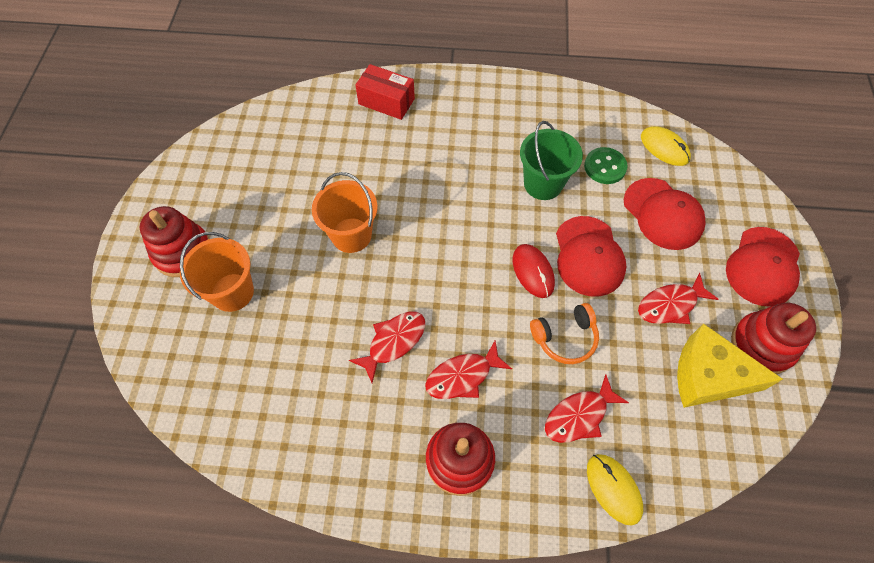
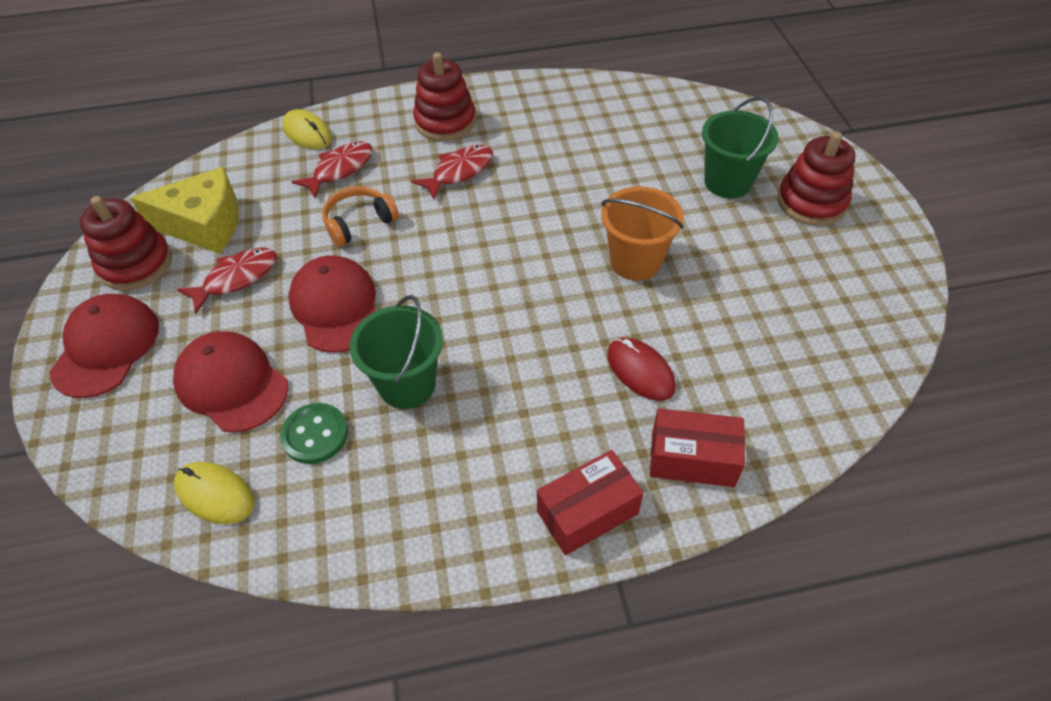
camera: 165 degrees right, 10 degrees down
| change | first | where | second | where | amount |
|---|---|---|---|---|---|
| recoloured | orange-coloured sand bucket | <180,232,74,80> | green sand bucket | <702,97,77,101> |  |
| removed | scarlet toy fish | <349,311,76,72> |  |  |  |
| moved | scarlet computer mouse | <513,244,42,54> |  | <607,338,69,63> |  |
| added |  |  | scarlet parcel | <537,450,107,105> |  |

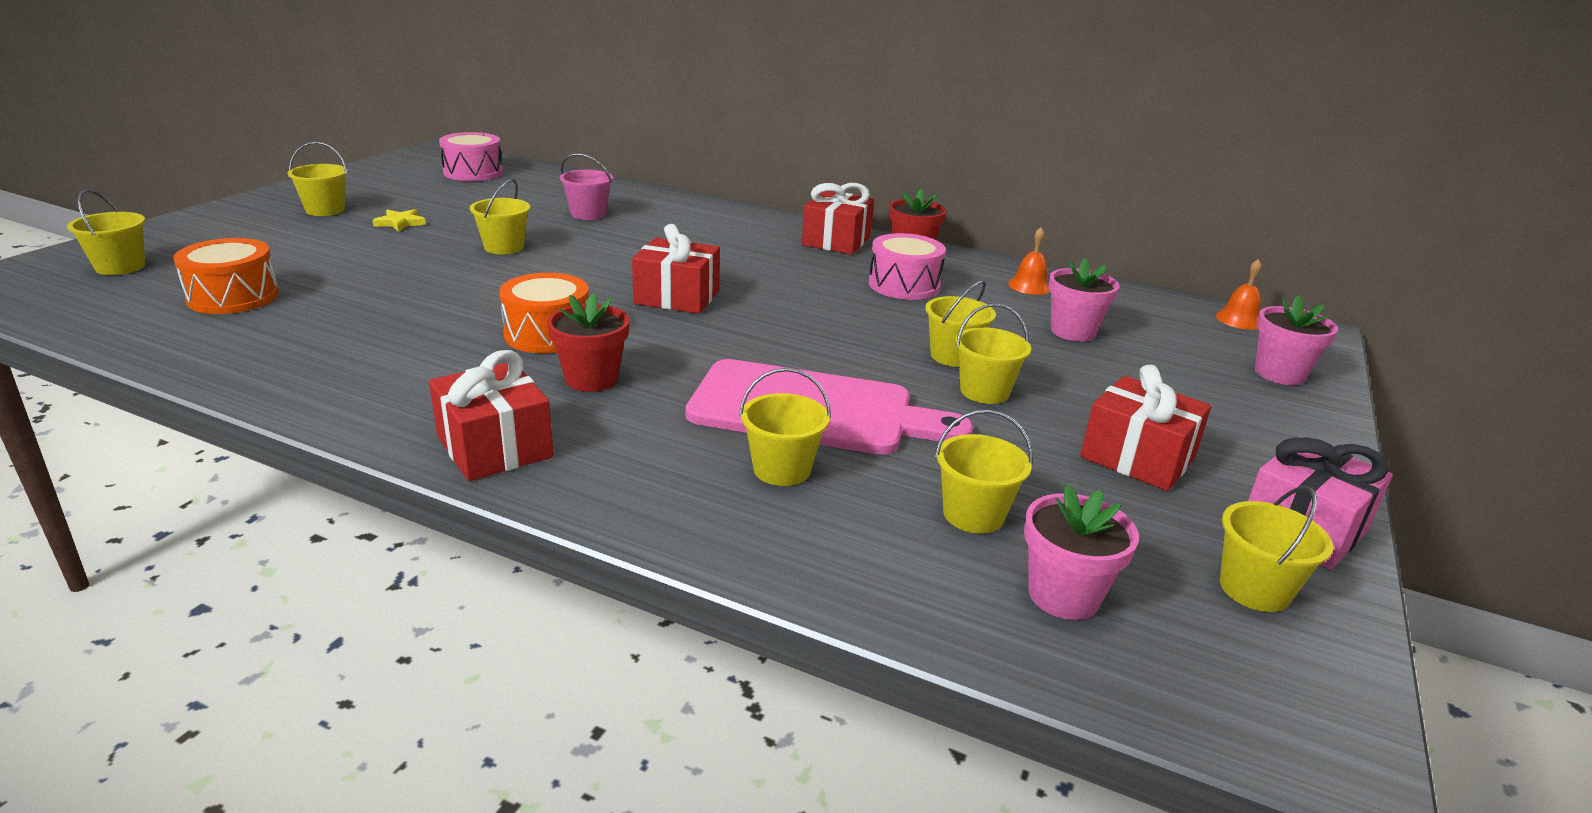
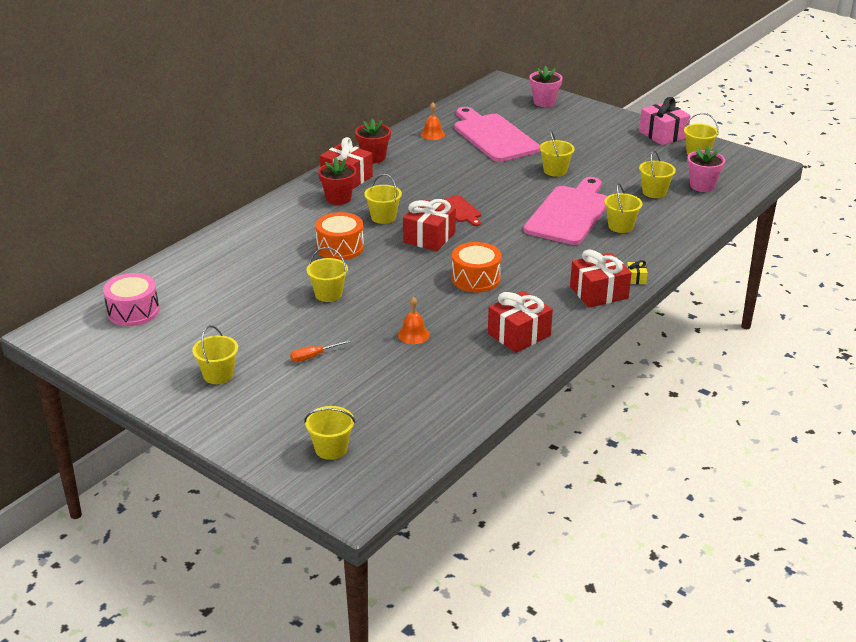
camera: 75 degrees left, 5 degrees up
| change | first | where | second | where | amount |
|---|---|---|---|---|---|
| moved | orange-coloured toy drum | <174,238,105,76> |  | <315,212,49,48> |  |
| removed | golden star | <373,209,53,23> |  |  |  |
| moved | scarlet potted plant | <547,293,83,99> |  | <318,157,38,48> |  |
| removed | rosy sand bucket | <560,153,53,67> |  |  |  |
| removed | rosy toy drum | <869,233,77,67> |  |  |  |
| moved | golden sand bucket | <925,280,71,87> |  | <364,174,38,50> |  |
| replaced | rosy potted plant | <1048,258,72,84> | rosy chopping board | <454,107,86,55> |  |
| moved | scarlet wrapped gift | <1080,365,131,126> |  | <488,291,65,62> |  |
| moved | orange-coloured hand bell | <1215,259,47,71> |  | <398,297,32,47> |  |
| added |  |  | orange-coloured hand screwdriver | <290,340,60,22> |  |
| added |  |  | scarlet chopping board | <442,195,39,31> |  |
| added |  |  | golden wrapped gift | <627,260,21,24> |  |

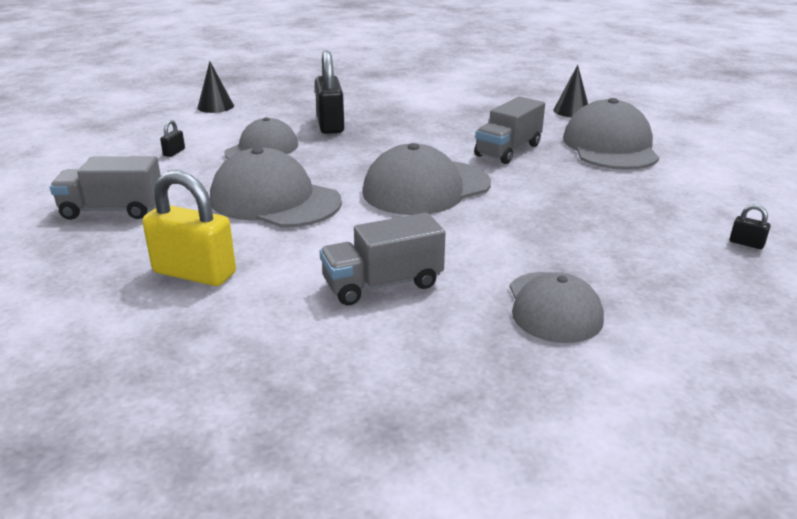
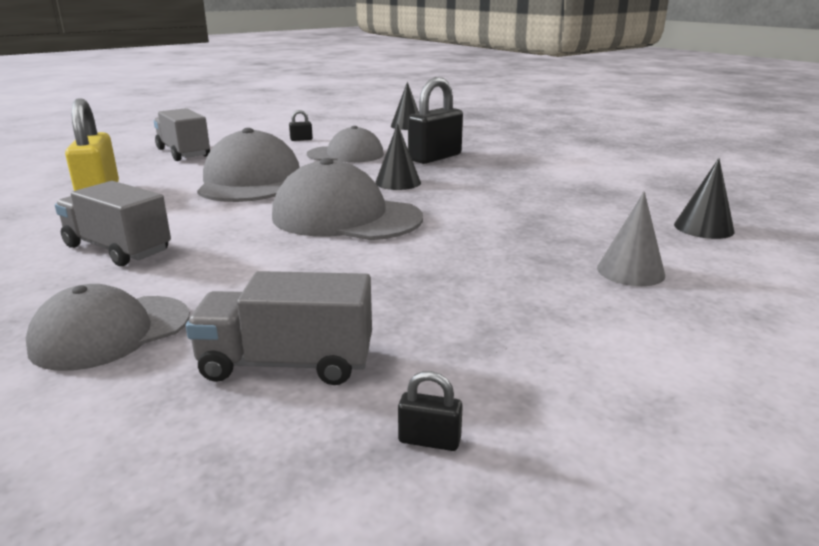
camera: 55 degrees right, 5 degrees down
| change | first | where | second | where | amount |
|---|---|---|---|---|---|
| moved | gray truck | <474,96,71,68> |  | <186,271,186,114> |  |
| replaced | gray cap | <563,98,96,72> | gray cone | <597,191,68,95> |  |
| turned | jet-black lock | <730,204,41,45> |  | <398,371,65,80> | 75 degrees counterclockwise |
| added |  |  | jet-black cone | <375,124,46,66> |  |

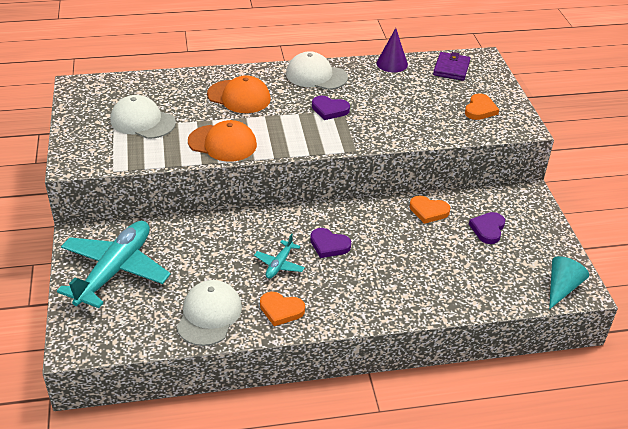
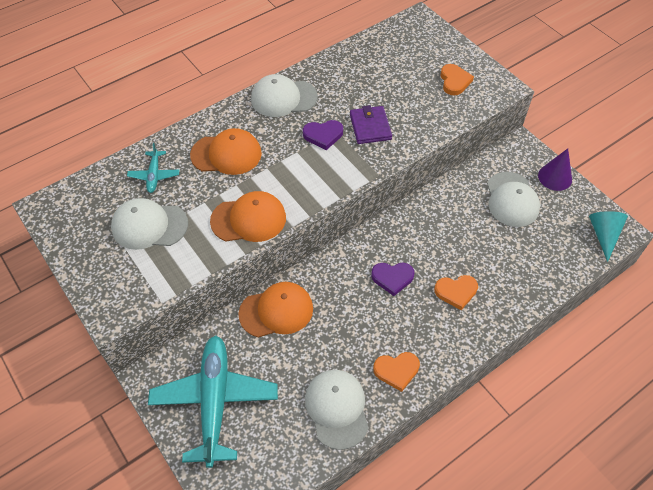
camera: 25 degrees left, 15 degrees up
| change | first | where | second | where | amount |
|---|---|---|---|---|---|
| moved | turquoise aeroplane | <254,234,51,45> |  | <127,143,52,50> |  |
| moved | violet cone | <377,28,31,44> |  | <538,148,34,43> |  |
| moved | orange-coloured heart shape | <410,196,40,28> |  | <434,275,44,35> |  |
| moved | violet card wallet | <433,52,37,29> |  | <350,105,42,39> |  |
| replaced | violet heart shape | <469,212,36,32> | white cap | <487,172,53,55> |  |
| added |  |  | orange-coloured cap | <238,282,75,56> |  |

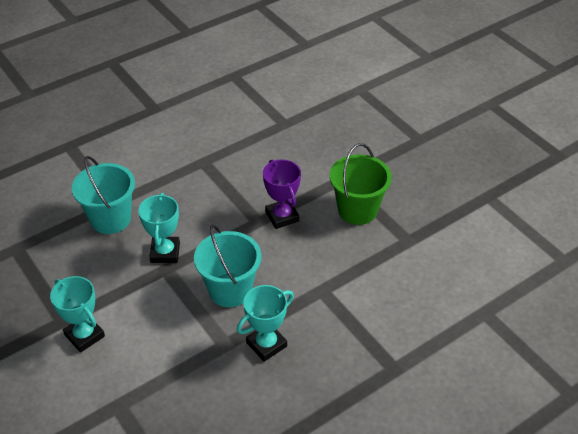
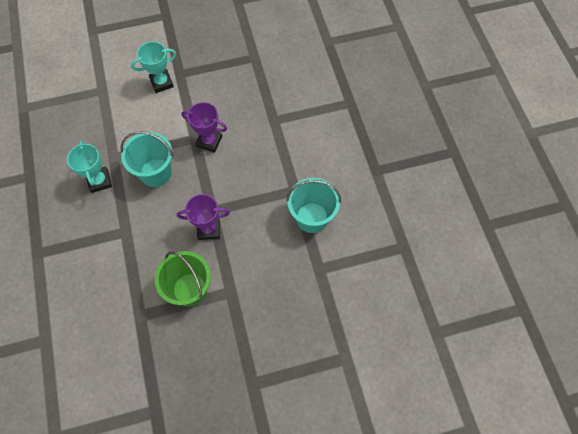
camera: 110 degrees right, 20 degrees up
| change | first | where | second | where | amount |
|---|---|---|---|---|---|
| moved | turquoise sand bucket | <72,156,63,78> |  | <286,178,55,55> |  |
| recoloured | turquoise prize cup | <138,193,42,70> | violet prize cup | <182,102,45,51> |  |

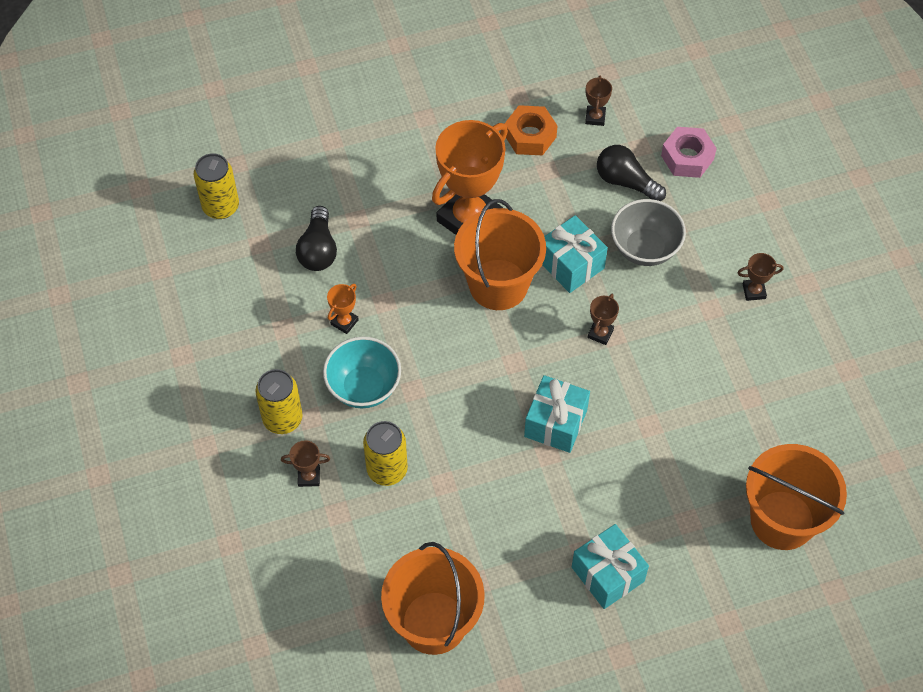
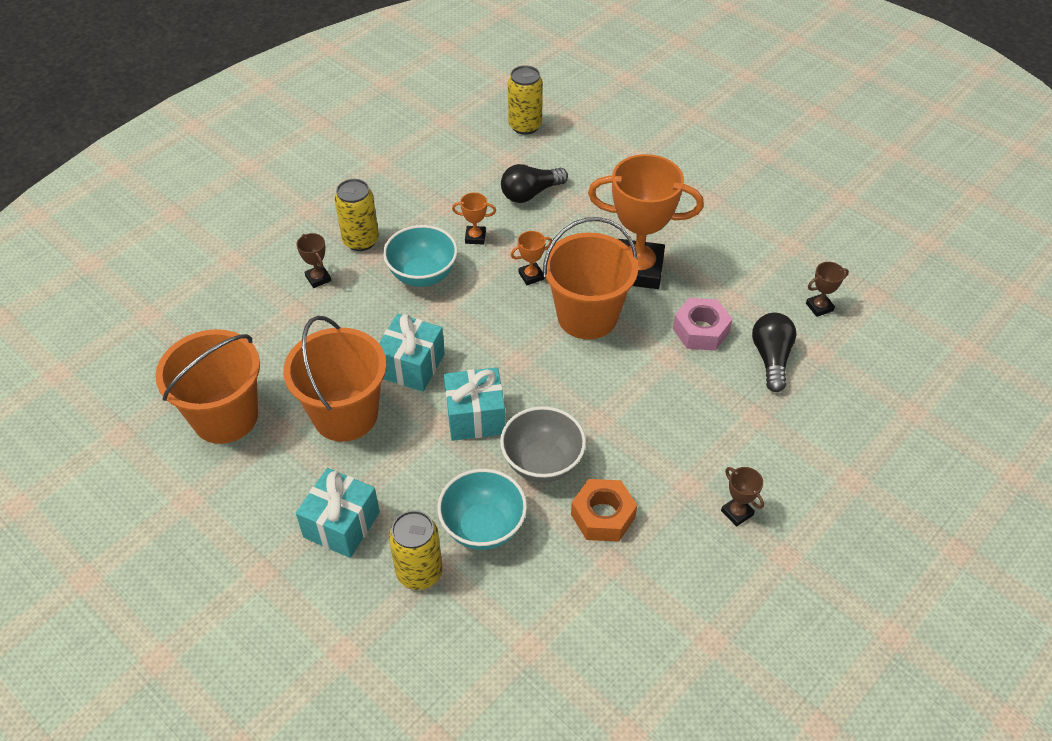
camera: 60 degrees right, 10 degrees down
| change | first | where | second | where | amount |
|---|---|---|---|---|---|
| moved | golden tin | <363,421,45,65> |  | <389,510,54,80> |  |
| moved | orange-coloured hex nut | <505,105,52,50> |  | <571,479,66,63> |  |
| moved | turquoise wrapped gift | <542,215,66,78> |  | <379,314,66,78> |  |
| removed | russet prize cup | <587,294,32,51> |  |  |  |
| moved | gray bowl | <611,199,75,67> |  | <500,406,86,77> |  |
| moved | rosy hex nut | <661,127,56,51> |  | <673,298,60,53> |  |
| moved | orange-coloured sand bucket | <746,444,101,106> |  | <283,316,103,126> |  |
| added |  |  | turquoise bowl | <437,468,90,82> |  |
| added |  |  | orange-coloured prize cup | <511,231,41,54> |  |

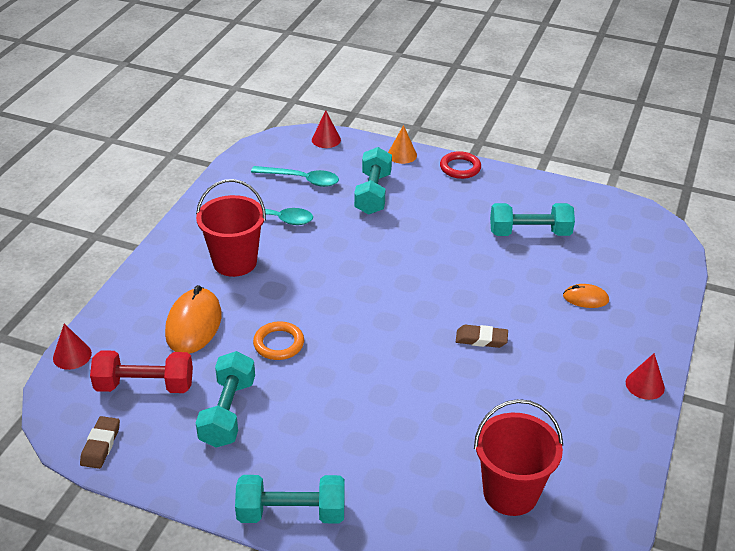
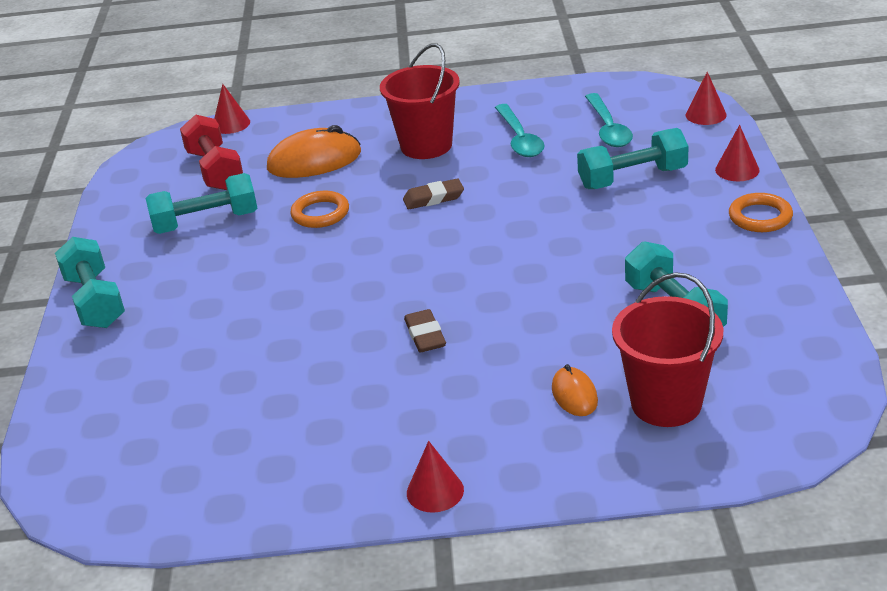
camera: 70 degrees right, 5 degrees down
| change | first | where | second | where | amount |
|---|---|---|---|---|---|
| moved | russet eraser | <80,416,40,53> |  | <403,178,61,31> |  |
| recoloured | orange-coloured cone | <388,125,29,39> | scarlet cone | <715,125,44,56> |  |
| recoloured | scarlet torus | <440,151,41,28> | orange-coloured torus | <729,193,64,39> |  |
| moved | scarlet sand bucket | <474,399,89,117> |  | <612,272,112,155> |  |

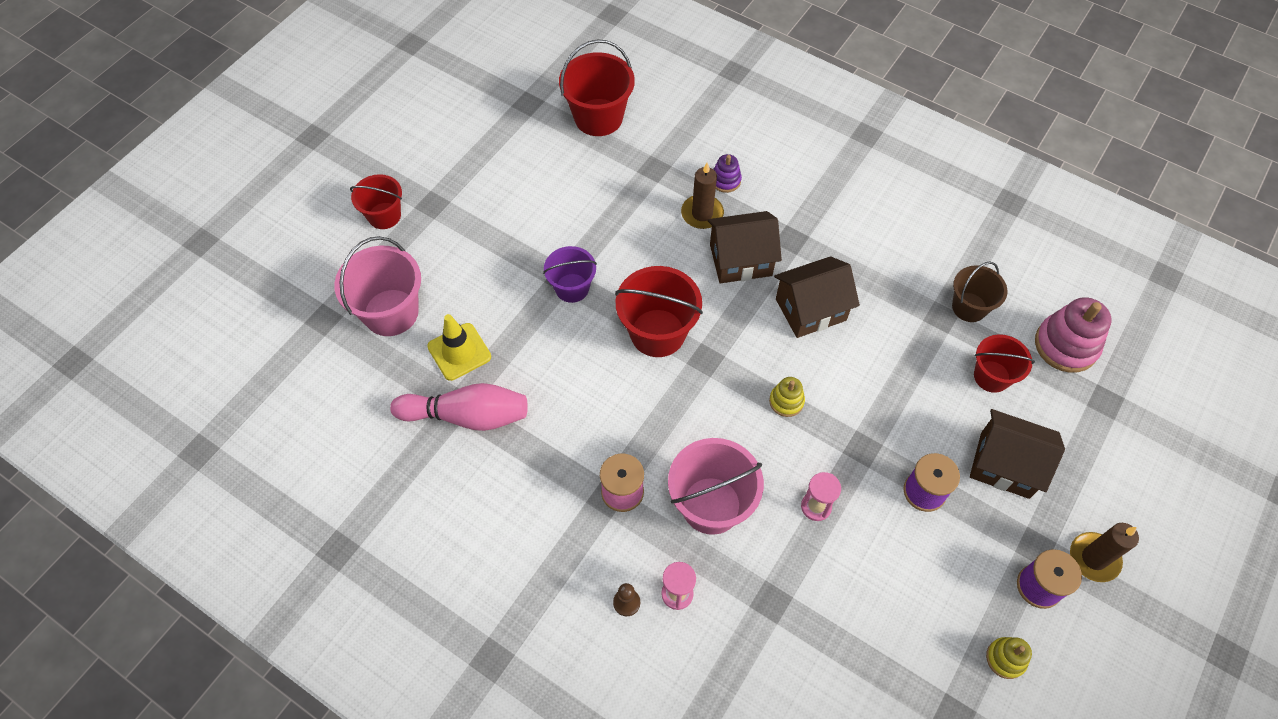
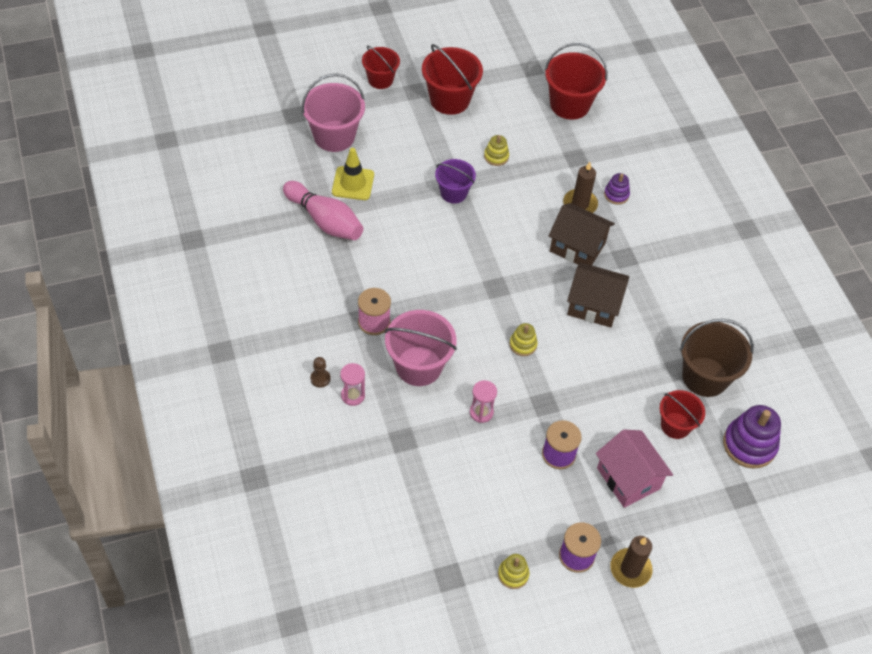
camera: 35 degrees right, 5 degrees down
| change | first | where | second | where | amount |
|---|---|---|---|---|---|
| moved | scarlet sand bucket | <615,266,88,91> |  | <422,44,61,71> |  |
| resized | russet sand bucket | <952,261,56,61> |  | <680,319,74,78> | x1.58 |
| recoloured | russet toy house | <970,409,95,90> | rosy toy house | <596,430,77,78> |  |
| recoloured | rosy stacking rings | <1035,297,77,76> | violet stacking rings | <723,405,58,64> |  |
| added |  |  | golden stacking rings | <484,135,25,31> |  |

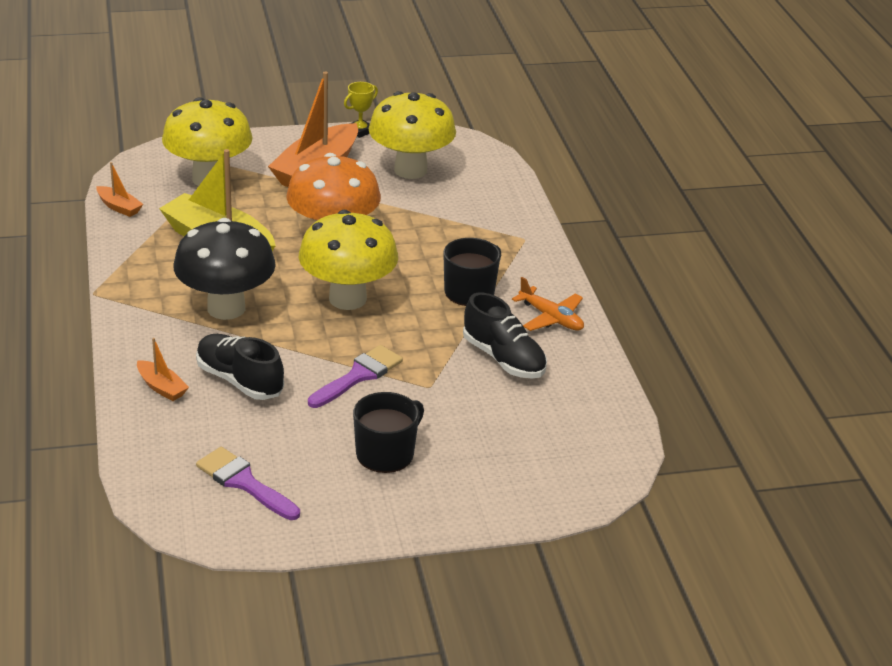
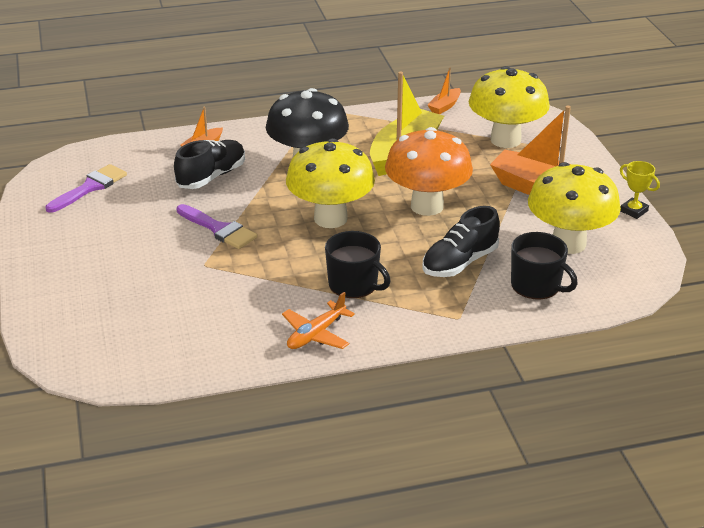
camera: 90 degrees right, 0 degrees up
| change | first | where | second | where | amount |
|---|---|---|---|---|---|
| moved | jet-black mug | <353,392,71,81> |  | <511,232,67,68> |  |
| moved | jet-black lace-up shoe | <463,293,84,86> |  | <422,206,78,71> |  |

